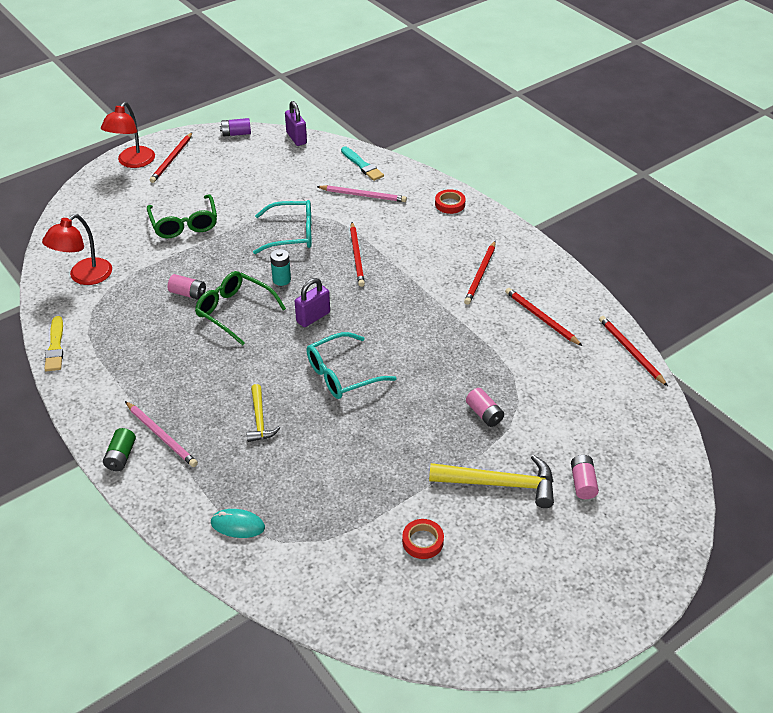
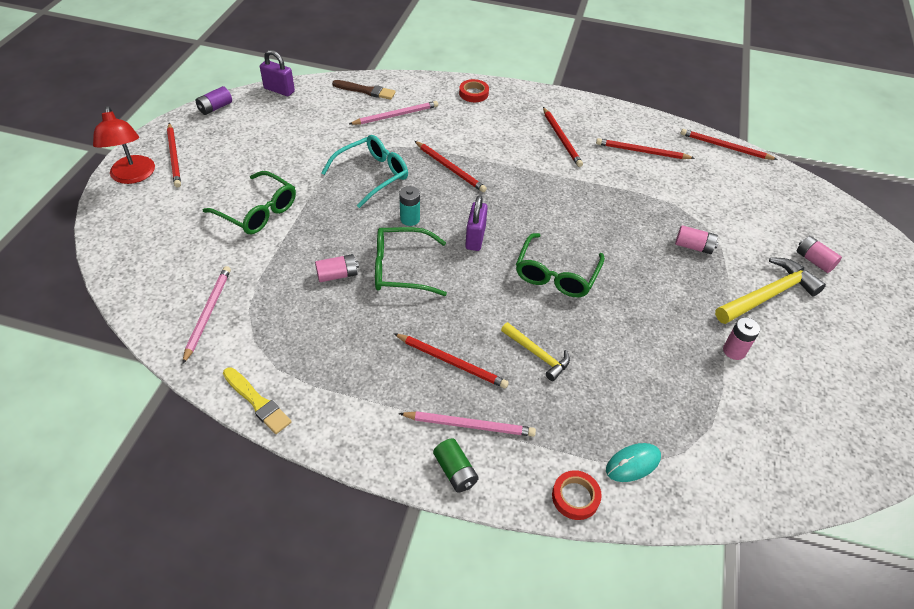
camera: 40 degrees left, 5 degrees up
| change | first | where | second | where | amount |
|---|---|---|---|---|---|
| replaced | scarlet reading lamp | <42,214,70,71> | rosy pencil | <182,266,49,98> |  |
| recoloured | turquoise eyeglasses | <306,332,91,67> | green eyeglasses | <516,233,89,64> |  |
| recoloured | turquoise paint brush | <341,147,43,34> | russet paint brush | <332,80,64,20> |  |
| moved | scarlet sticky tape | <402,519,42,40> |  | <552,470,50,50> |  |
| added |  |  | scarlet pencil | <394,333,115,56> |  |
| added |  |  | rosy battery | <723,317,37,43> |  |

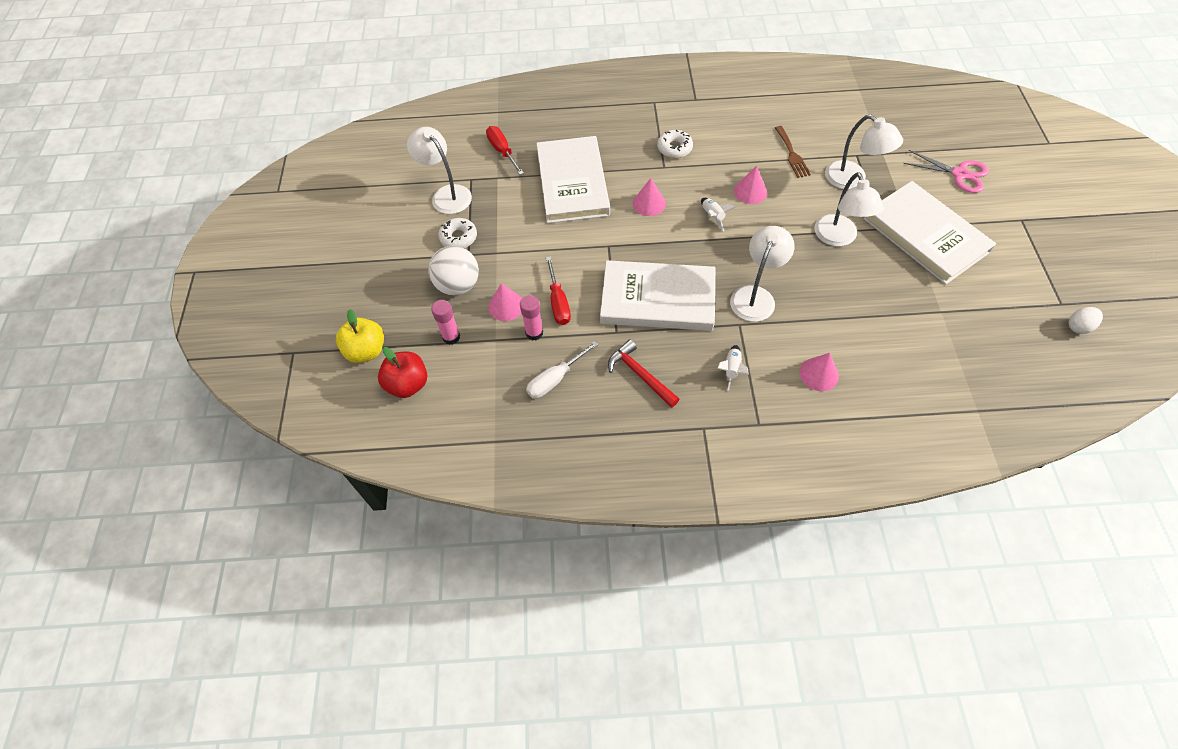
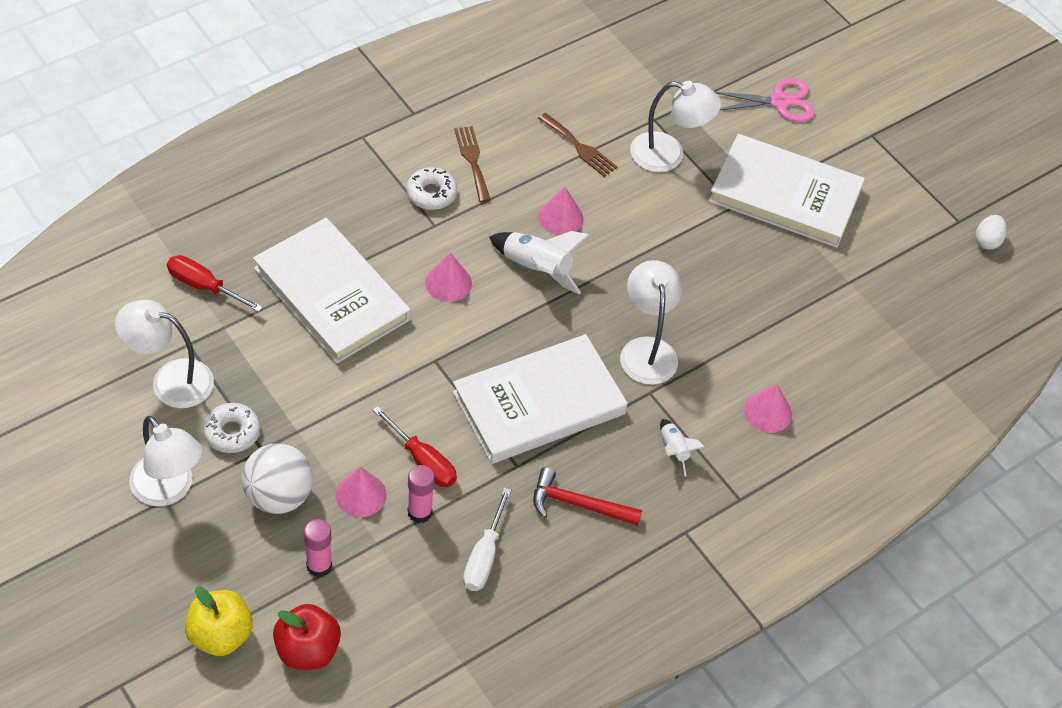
camera: 40 degrees left, 5 degrees down
| change | first | where | second | where | amount |
|---|---|---|---|---|---|
| resized | white rocket | <701,198,34,33> |  | <489,231,100,63> | x1.73 |
| moved | white reading lamp | <814,172,69,74> |  | <129,416,74,90> |  |
| added |  |  | russet fork | <454,126,37,76> |  |

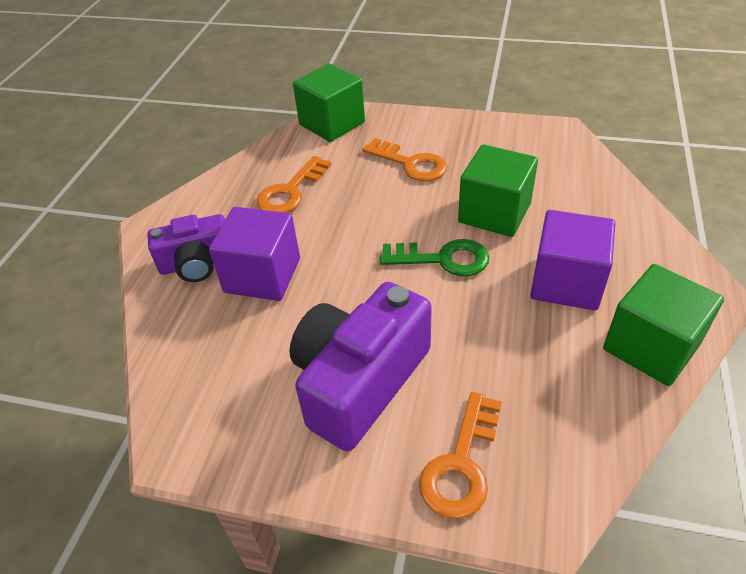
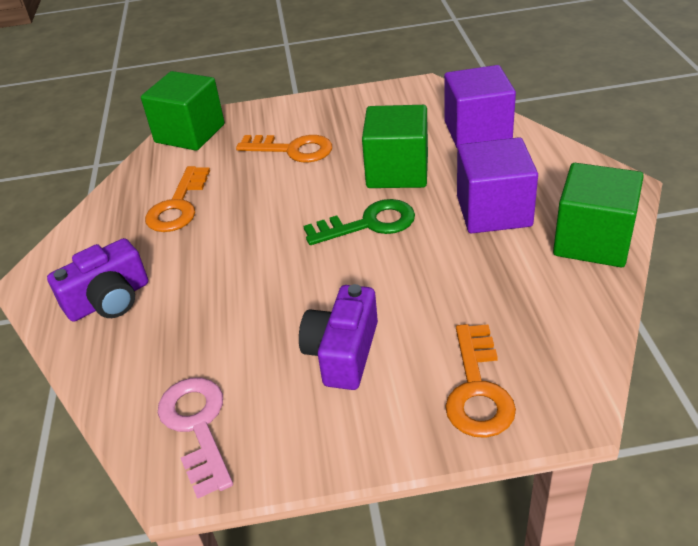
camera: 20 degrees left, 5 degrees down
| change | first | where | second | where | amount |
|---|---|---|---|---|---|
| moved | violet block | <209,207,91,94> |  | <444,65,72,83> |  |
| resized | violet camera | <290,282,142,169> |  | <299,284,79,106> | x0.61 |
| added |  |  | rosy latchkey | <158,378,75,121> |  |

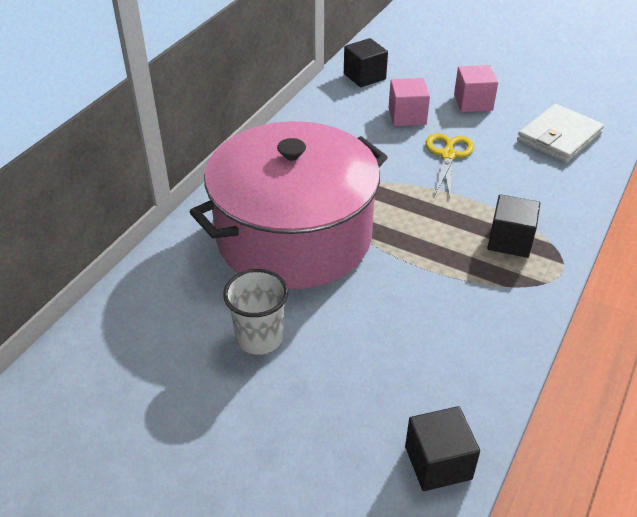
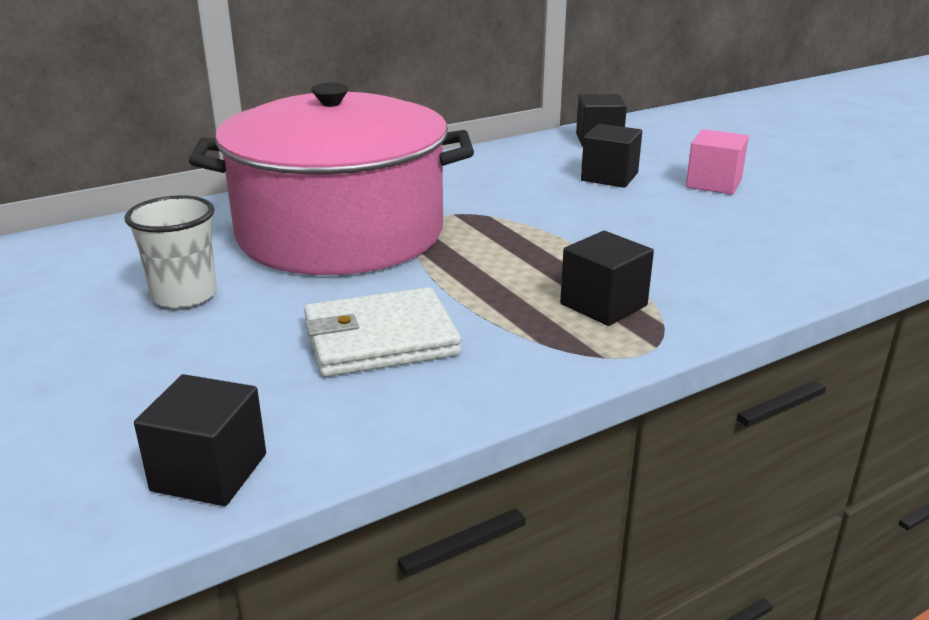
camera: 30 degrees right, 15 degrees down
| change | first | where | second | where | amount |
|---|---|---|---|---|---|
| recoloured | rosy block | <389,78,41,48> | jet-black block | <581,124,61,64> |  |
| removed | golden pair of scissors | <425,133,49,65> |  |  |  |
| moved | white card wallet | <517,104,87,59> |  | <304,287,157,90> |  |

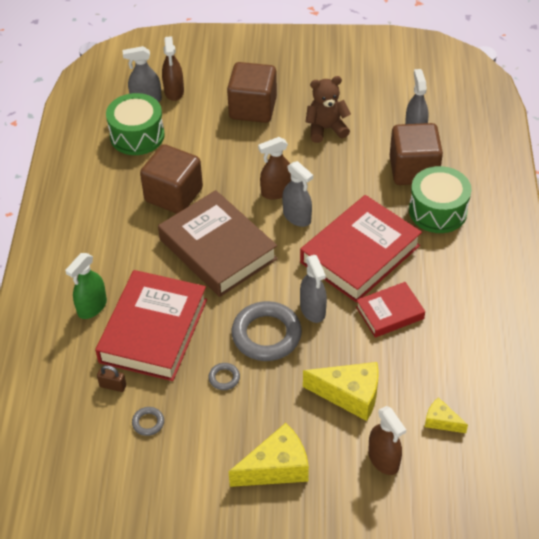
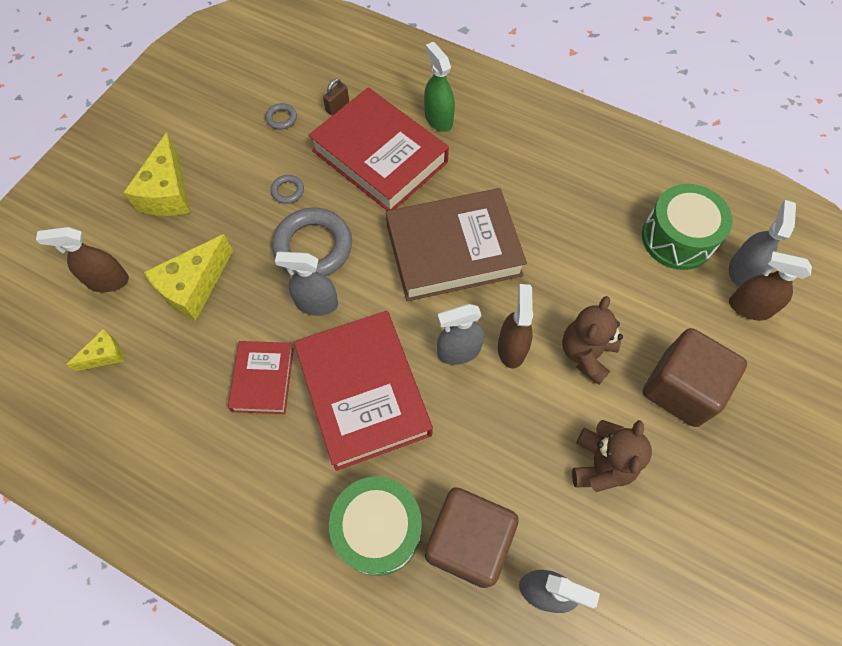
camera: 115 degrees right, 15 degrees up
| change | first | where | second | where | amount |
|---|---|---|---|---|---|
| removed | russet block | <140,144,63,70> |  |  |  |
| added |  |  | russet teddy bear | <562,296,61,89> |  |

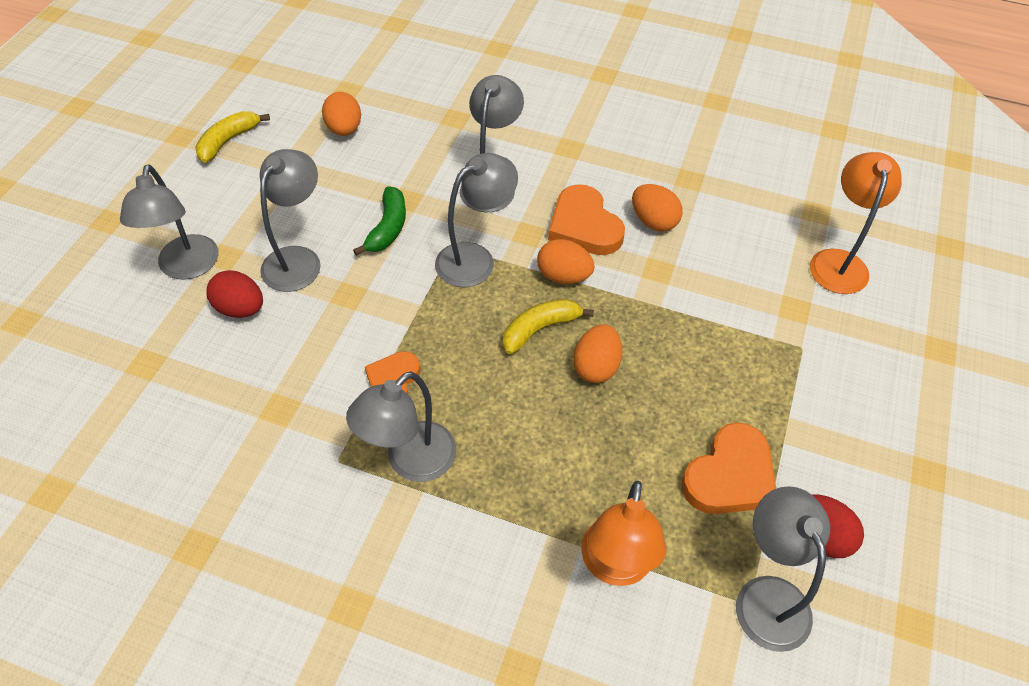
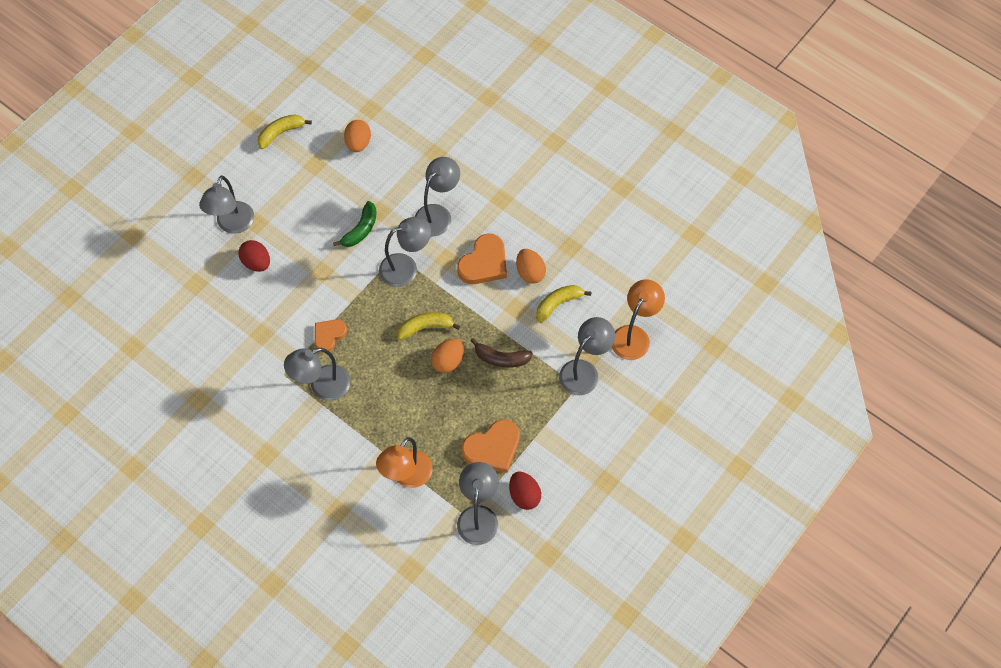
camera: 20 degrees right, 10 degrees up
| change | first | where | second | where | amount |
|---|---|---|---|---|---|
| moved | gray reading lamp | <260,149,61,143> |  | <559,317,56,78> |  |
| removed | orange-coloured egg shape | <537,239,58,45> |  |  |  |
| turned | orange-coloured heart shape | <548,184,77,71> |  | <457,233,50,51> | 135 degrees counterclockwise |
| added |  |  | russet banana fruit | <470,338,63,30> |  |
| added |  |  | golden banana fruit | <536,285,55,38> |  |

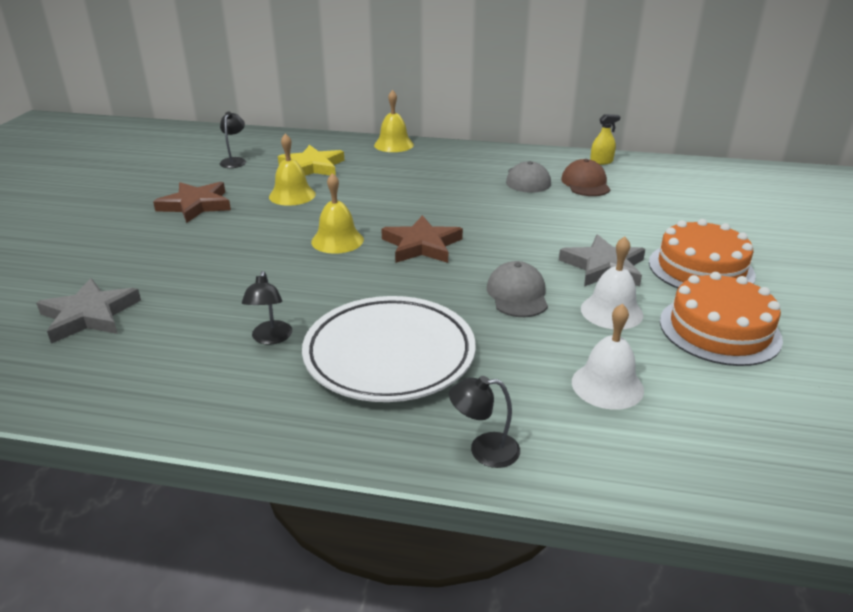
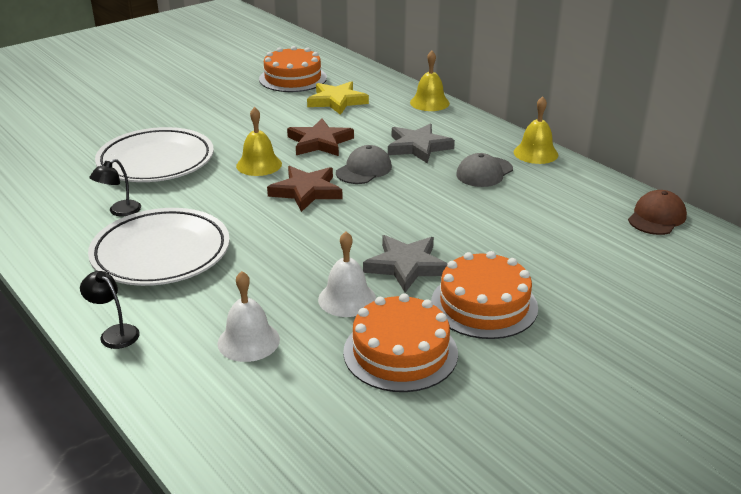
camera: 40 degrees right, 0 degrees up
| change | first | where | second | where | amount |
|---|---|---|---|---|---|
| moved | gray star | <36,278,105,66> |  | <388,123,67,40> |  |
| moved | russet star | <153,182,78,41> |  | <287,119,67,37> |  |
| replaced | jet-black reading lamp | <220,112,26,56> | orange-coloured cake | <259,46,68,46> |  |
| moved | golden hand bell | <269,133,47,73> |  | <514,96,44,68> |  |
| moved | gray cap | <487,261,61,56> |  | <336,145,56,39> |  |
| moved | russet cap | <561,159,50,37> |  | <628,190,59,45> |  |
| removed | golden spray bottle | <590,114,31,51> |  |  |  |
| added |  |  | white dinner plate | <95,127,119,55> |  |

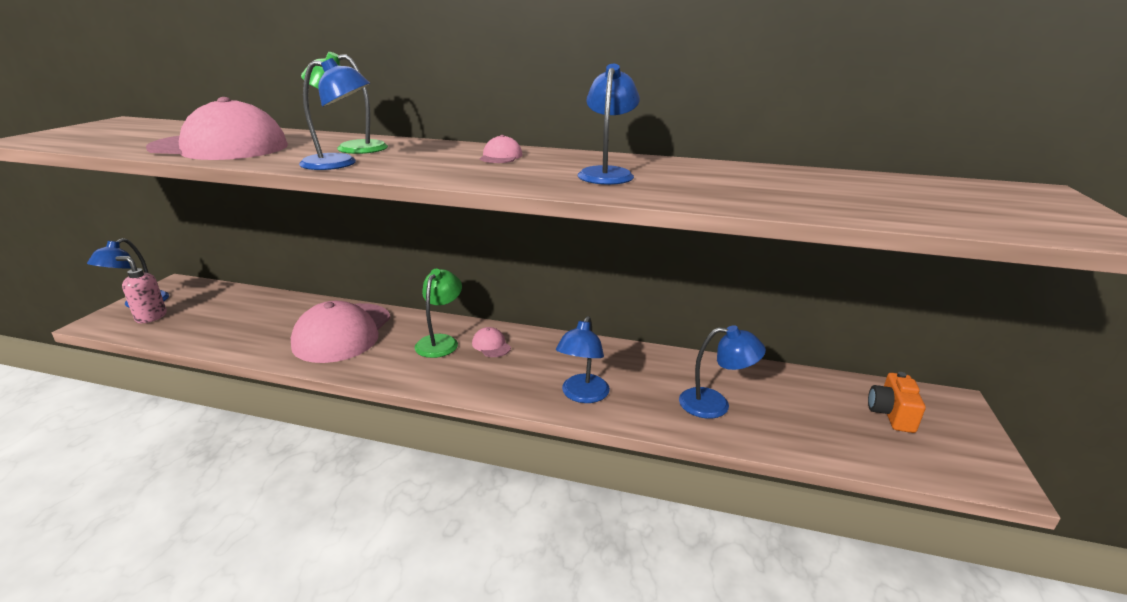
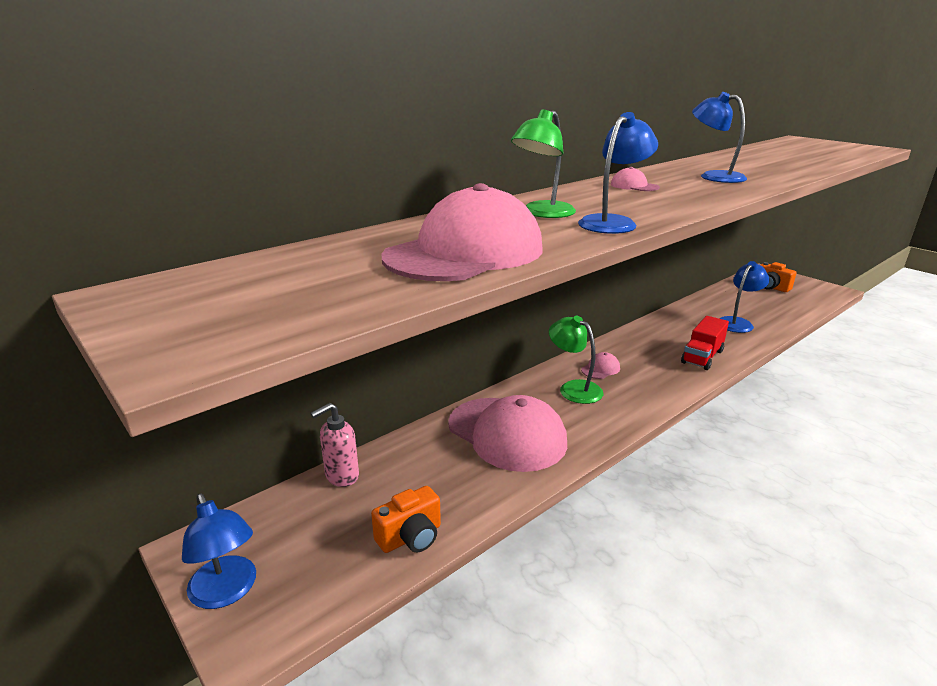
camera: 55 degrees left, 0 degrees up
| change | first | where | second | where | amount |
|---|---|---|---|---|---|
| moved | rosy pump bottle | <115,256,52,67> |  | <311,403,48,84> |  |
| turned | rosy cap | <472,327,39,30> |  | <581,352,39,27> | 135 degrees clockwise |
| replaced | royal blue reading lamp | <556,316,54,87> | scarlet truck | <681,316,48,54> |  |
| added |  |  | orange-coloured camera | <371,486,70,67> |  |

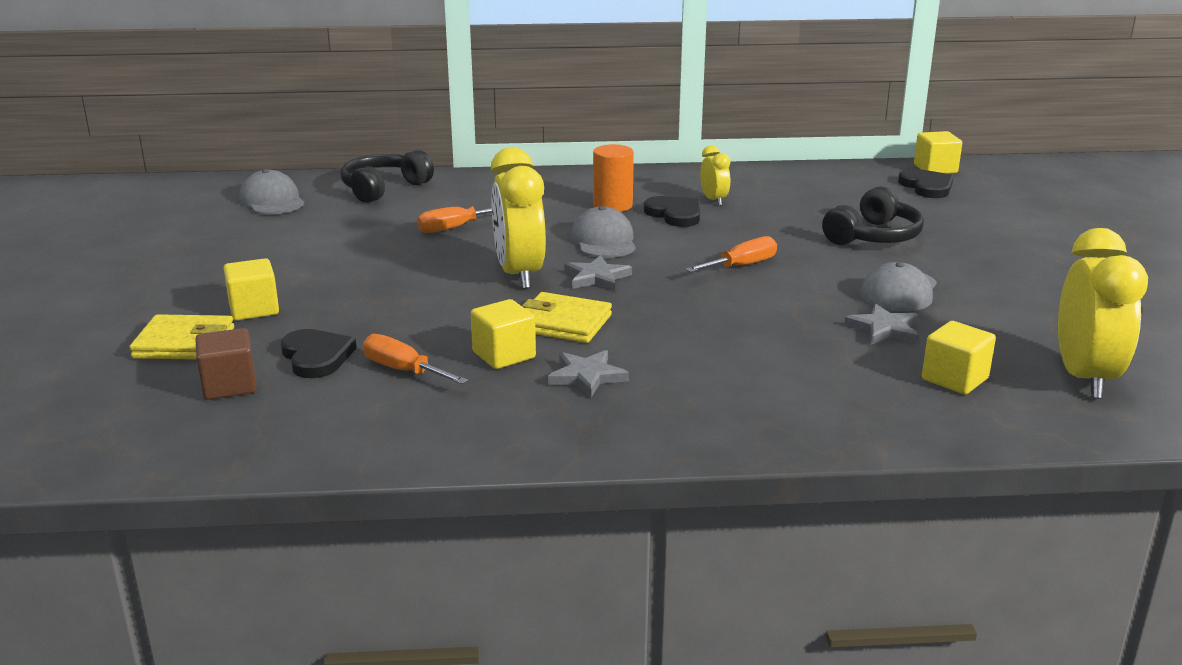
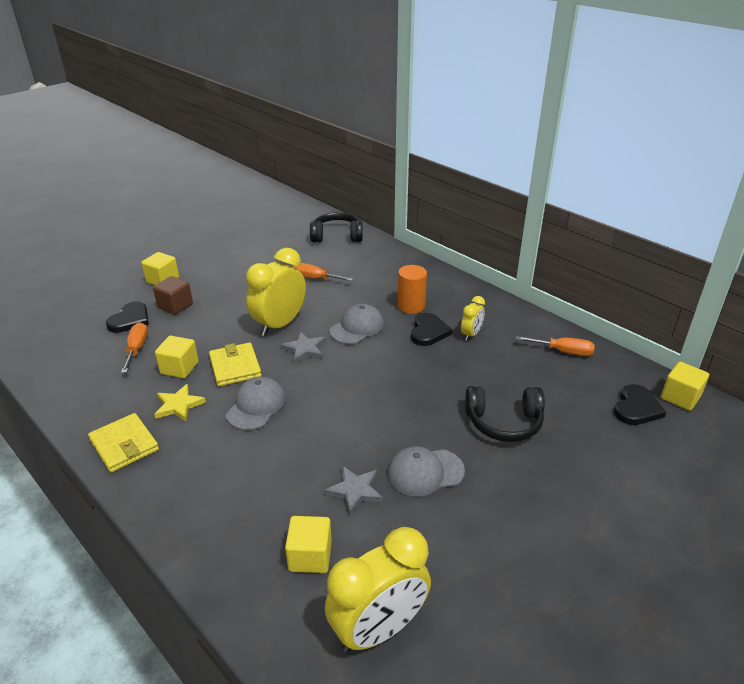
camera: 50 degrees right, 10 degrees up
| change | first | where | second | where | amount |
|---|---|---|---|---|---|
| moved | golden card wallet | <129,314,105,46> |  | <88,413,71,60> |  |
| moved | russet block | <195,328,62,72> |  | <153,276,40,39> |  |
| moved | gray cap | <239,169,66,45> |  | <226,376,60,54> |  |
| recoloured | gray star | <547,350,82,48> | golden star | <154,384,52,37> |  |
| moved | orange-coloured hand screwdriver | <685,236,92,36> |  | <516,336,79,20> |  |

